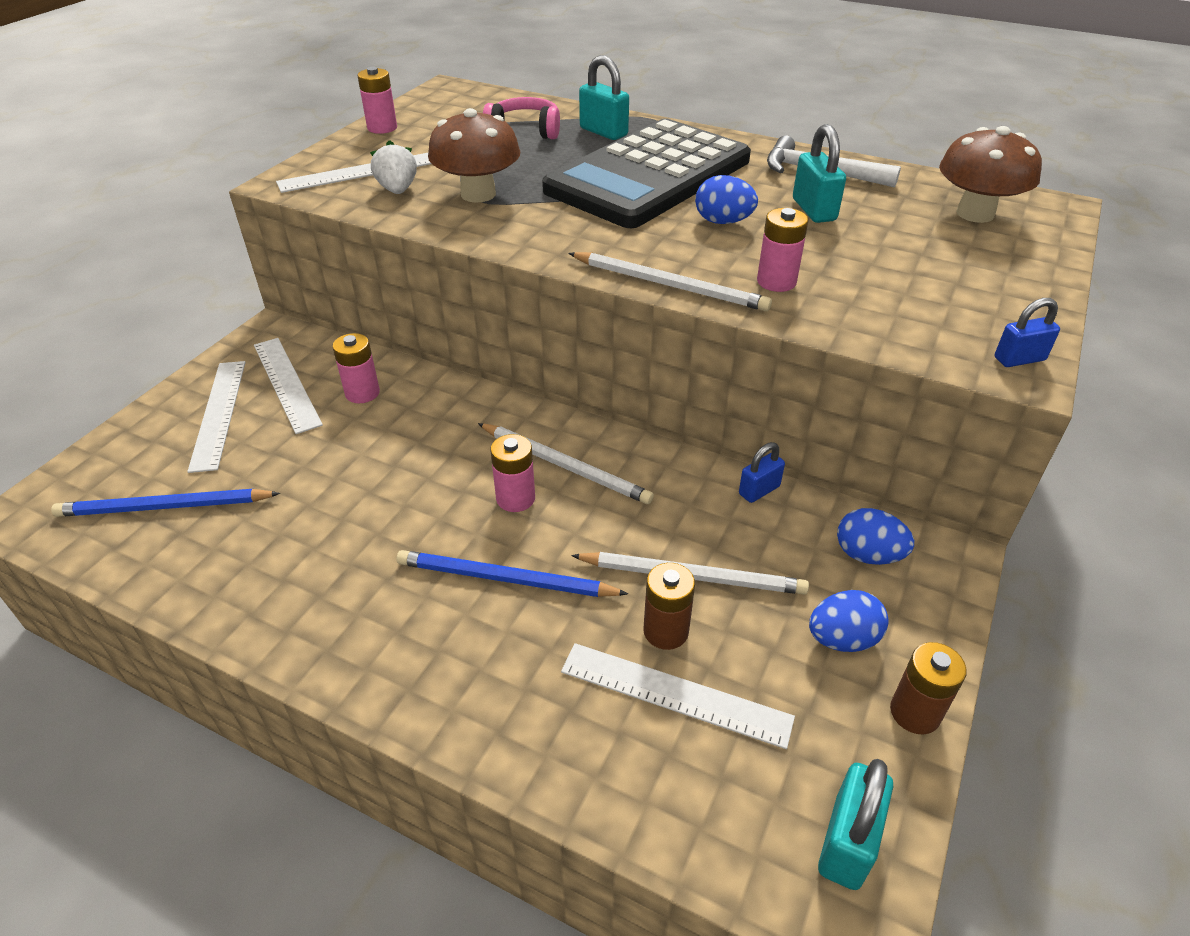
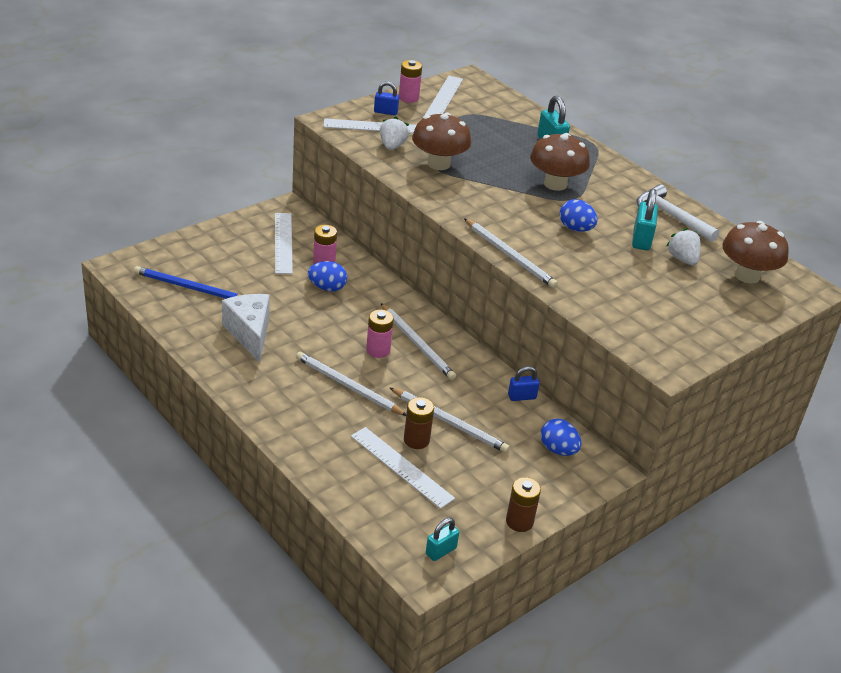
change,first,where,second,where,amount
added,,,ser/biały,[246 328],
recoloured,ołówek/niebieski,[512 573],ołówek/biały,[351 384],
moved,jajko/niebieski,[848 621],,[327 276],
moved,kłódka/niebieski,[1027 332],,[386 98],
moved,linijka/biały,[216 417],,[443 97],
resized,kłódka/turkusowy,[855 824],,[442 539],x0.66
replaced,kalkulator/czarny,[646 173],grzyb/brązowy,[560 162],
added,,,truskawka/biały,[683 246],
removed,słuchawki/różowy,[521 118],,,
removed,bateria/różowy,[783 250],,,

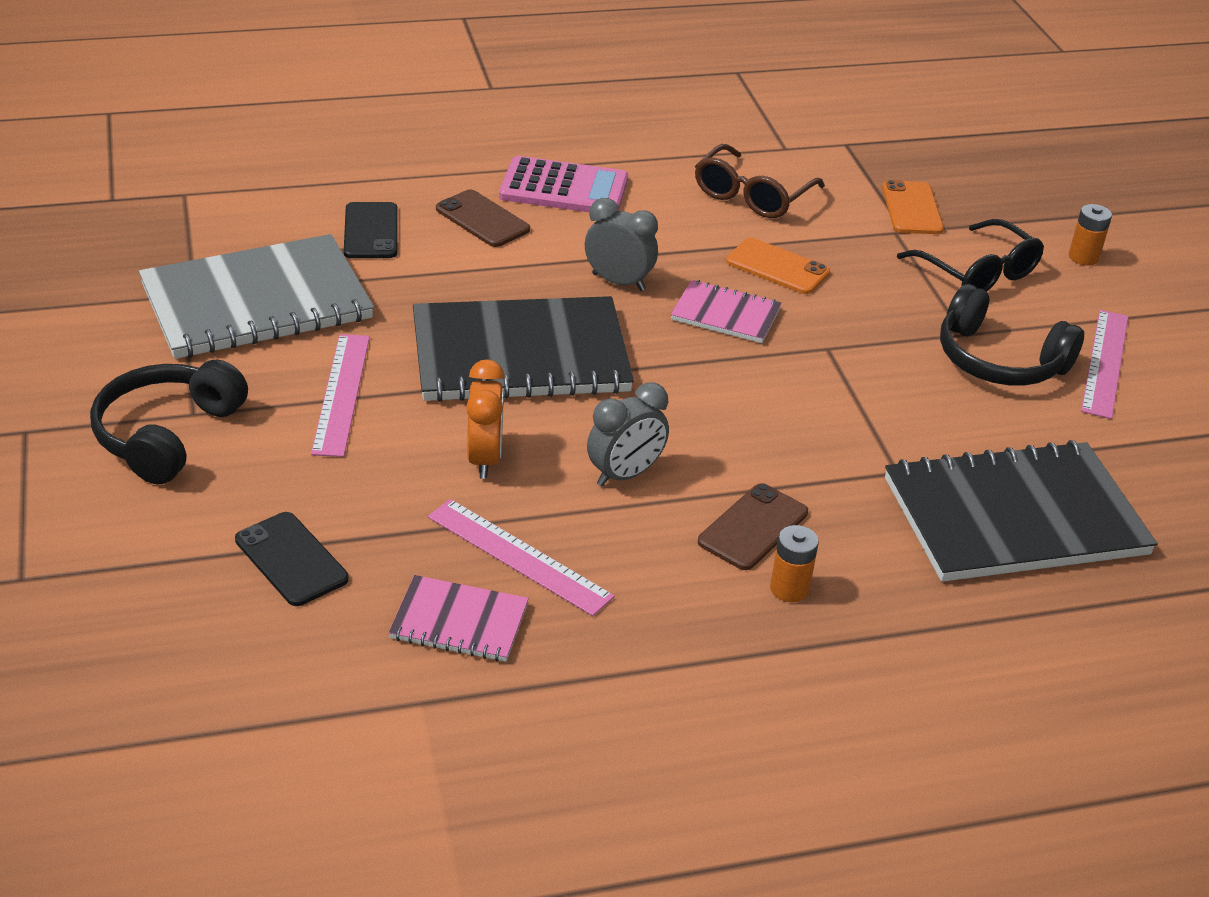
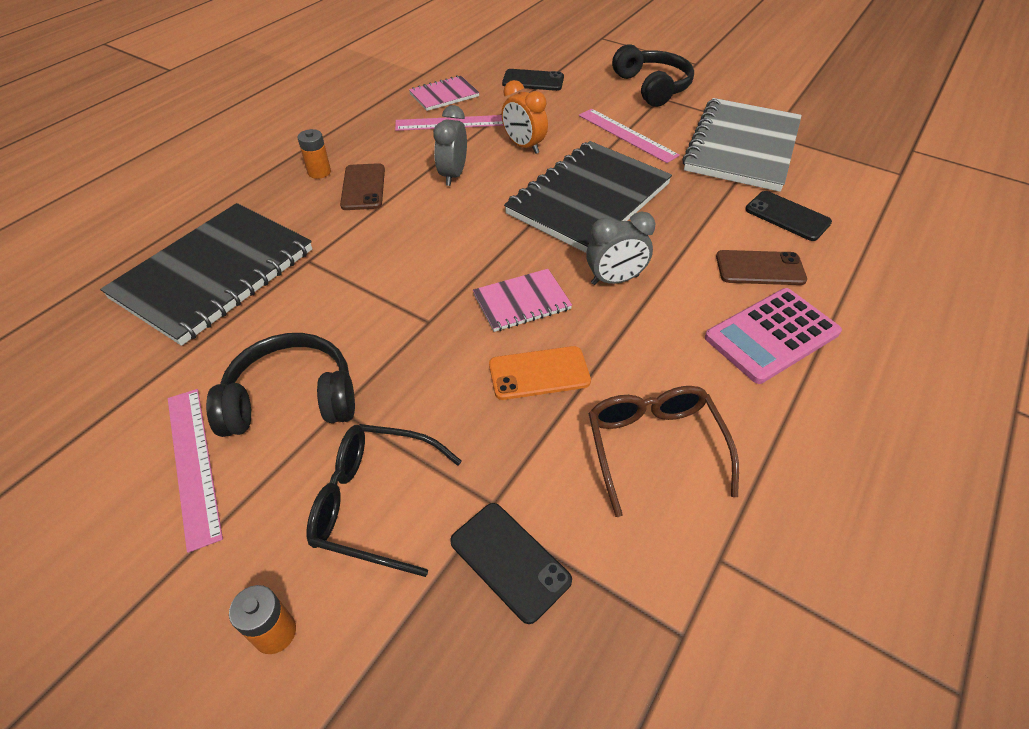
change,first,where,second,where,amount
recoloured,telefon/pomarańczowy,[913 207],telefon/czarny,[511 563],

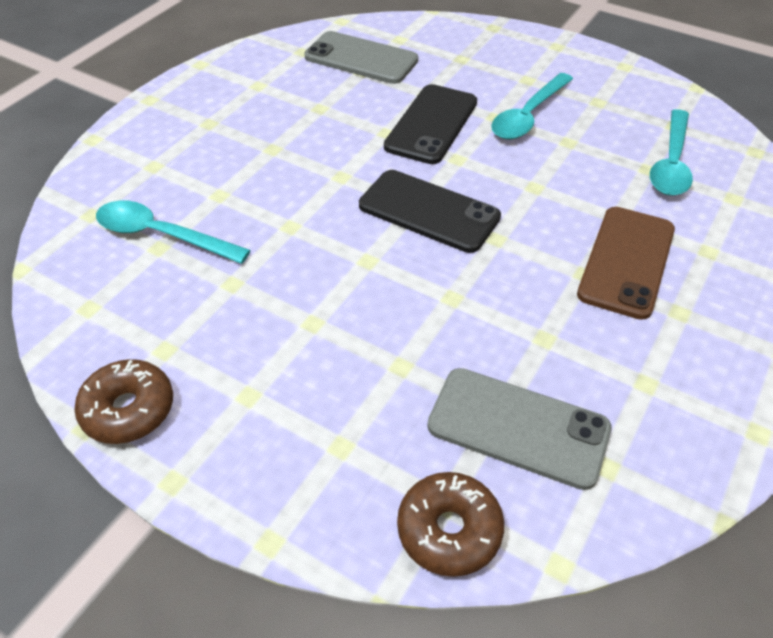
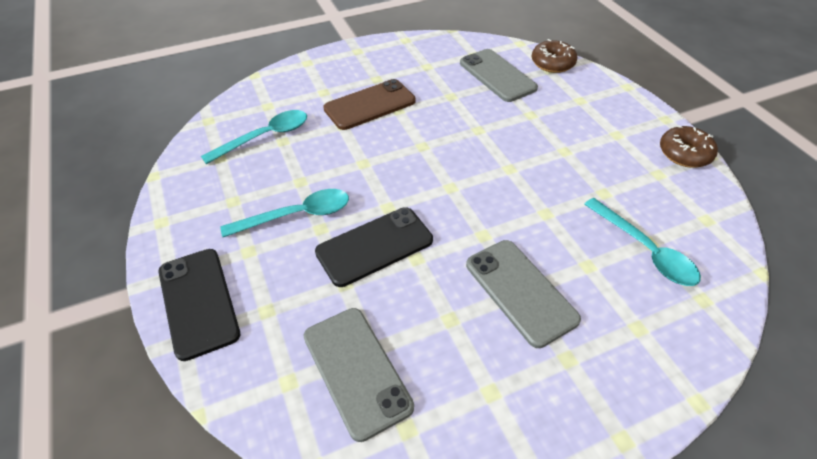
change,first,where,second,where,amount
moved,telefon/czarny,[430 211],,[199 305],
added,,,telefon/szary,[523 294],

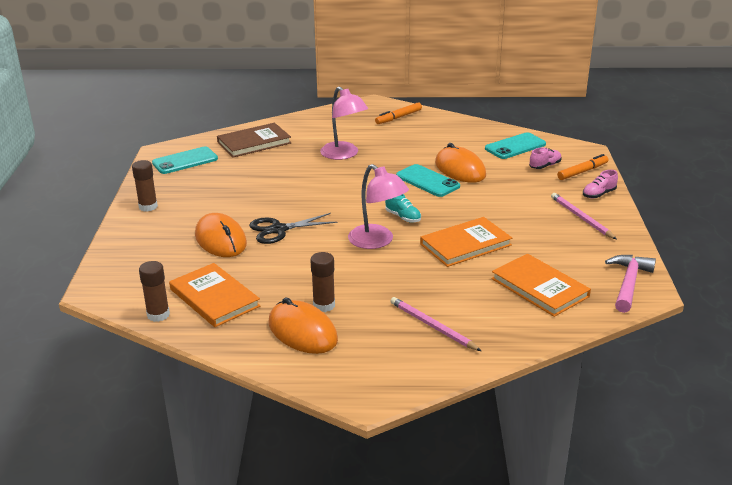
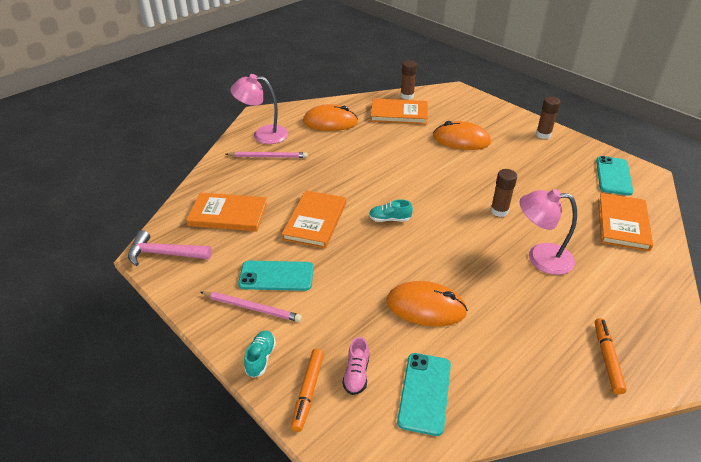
change,first,where,second,where,amount
turned,młotek/różowy,[630 284],,[170 248],120 degrees clockwise
moved,lampka/różowy,[378 206],,[259 109],
moved,telefon/turkusowy,[428 180],,[276 276],
recoloured,but/różowy,[600 184],but/turkusowy,[260 354],
moved,klej w sztyfcie/brązowy,[322 282],,[503 193],
recoloured,książka/brązowy,[254 140],książka/pomarańczowy,[625 222],
removed,nożyczki/czarny,[293 228],,,

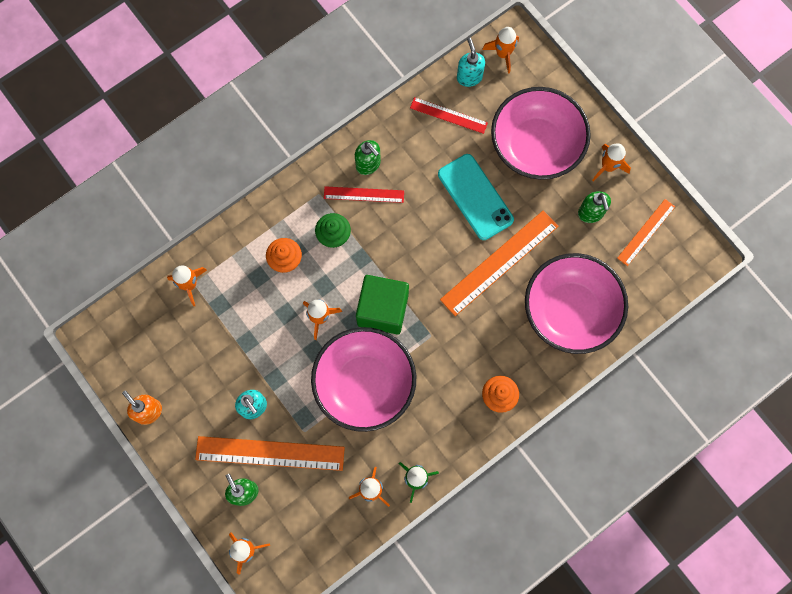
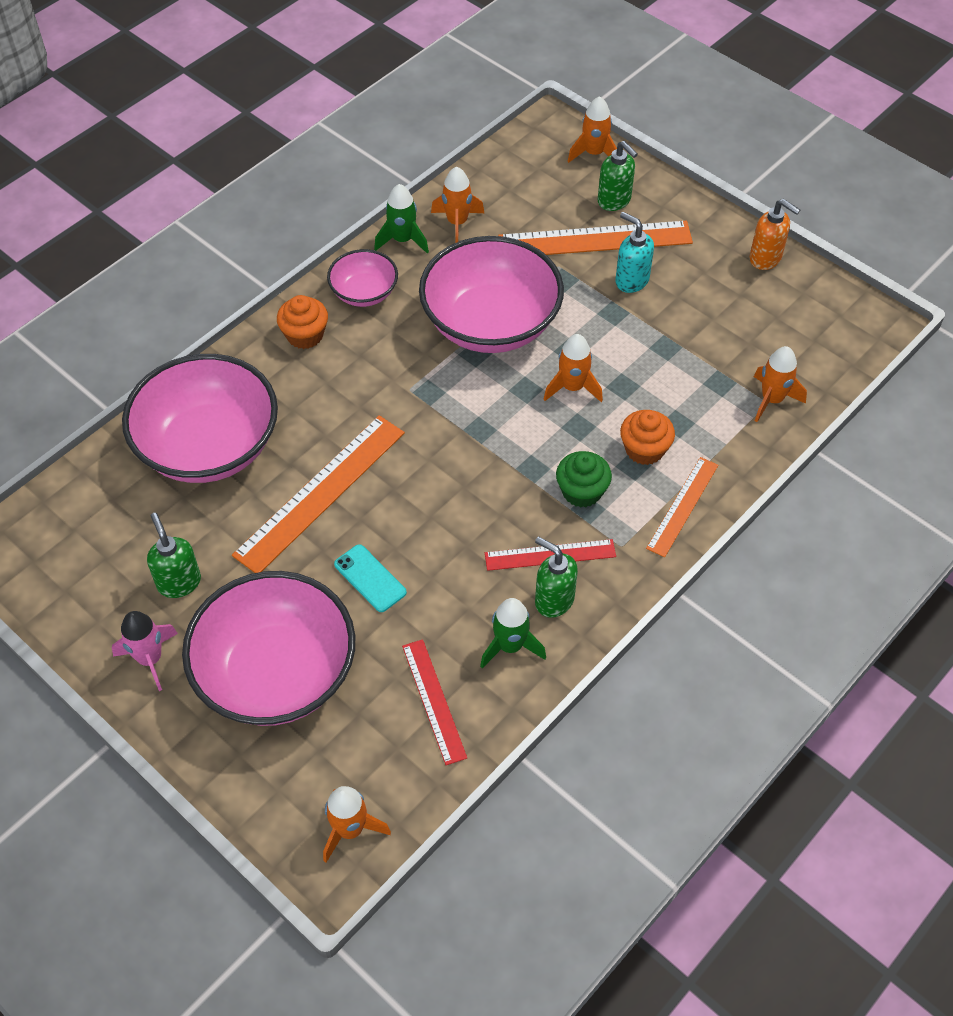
change,first,where,second,where,amount
recoloured,rakieta/pomarańczowy,[611 162],rakieta/różowy,[145 651],
added,,,miska/różowy,[362 278],
resized,telefon/turkusowy,[476 197],,[370 578],x0.54
turned,linijka/czerwony,[449 115],,[434 702],60 degrees clockwise
added,,,rakieta/zielony,[513 633],
moved,linijka/pomarańczowy,[646 232],,[682 507],
removed,sześcian/zielony,[382 304],,,
removed,dozownik mydła/turkusowy,[471 62],,,

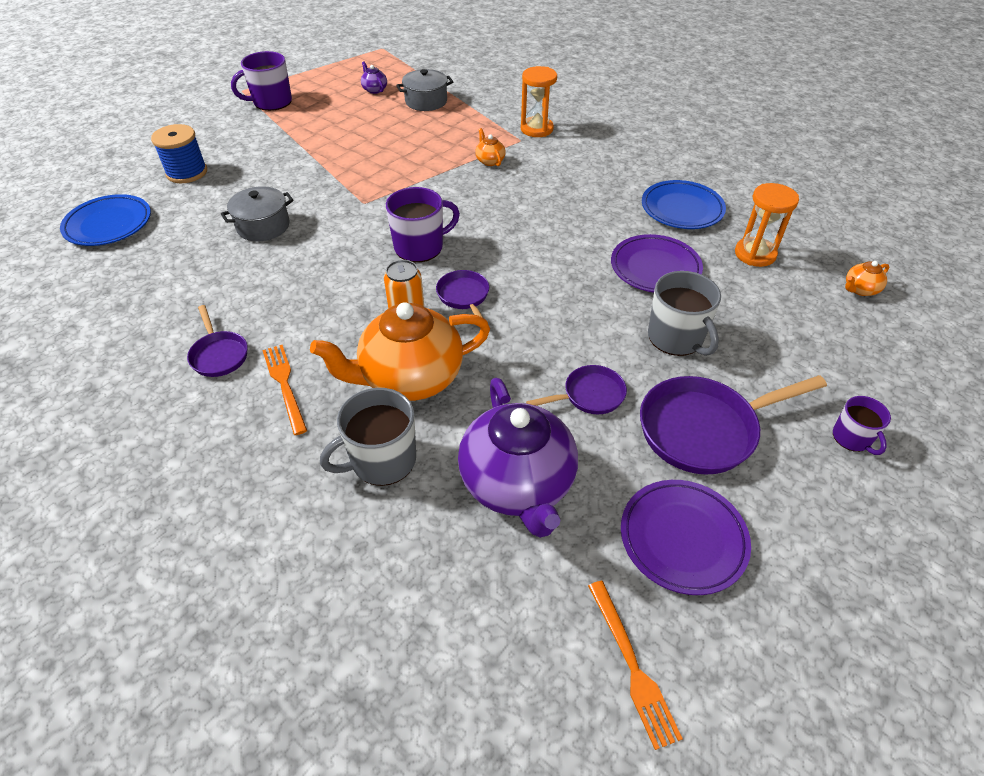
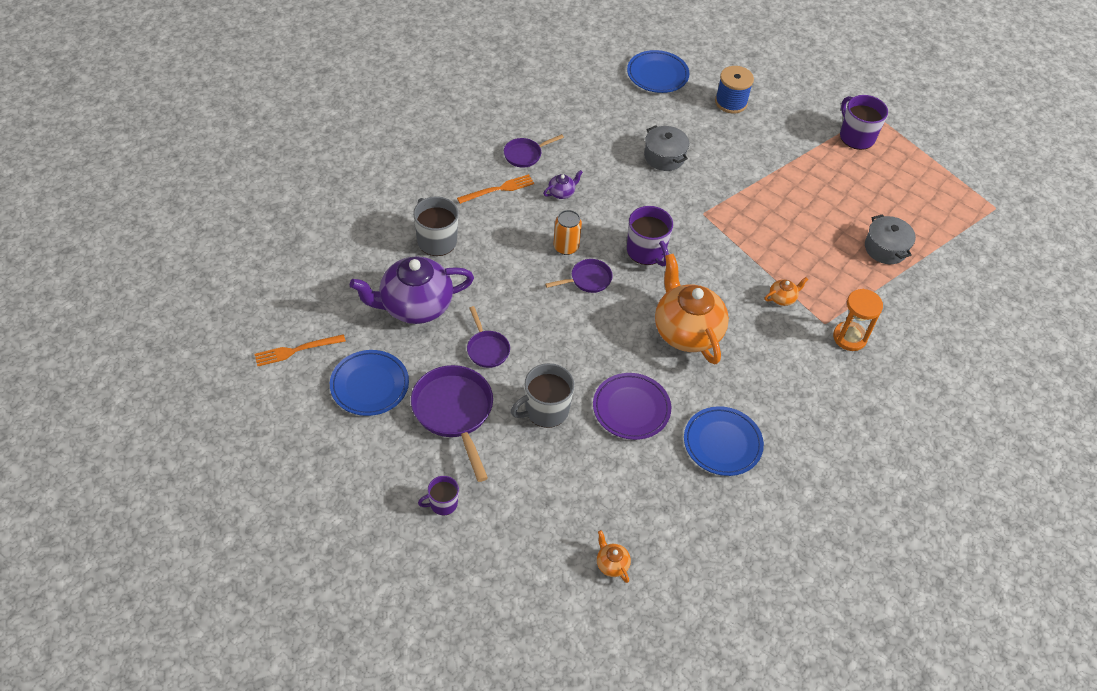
change,first,where,second,where,amount
recoloured,talerz/fioletowy,[686 537],talerz/niebieski,[369 383],
moved,imbryk/fioletowy,[374 78],,[563 184],
moved,imbryk/pomarańczowy,[400 351],,[692 309],
removed,klepsydra/pomarańczowy,[767 225],,,

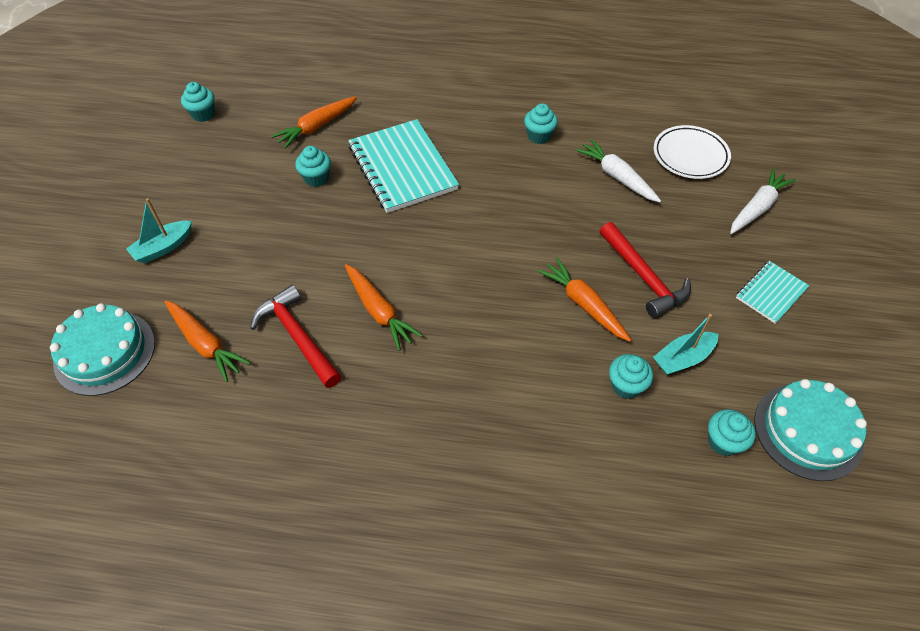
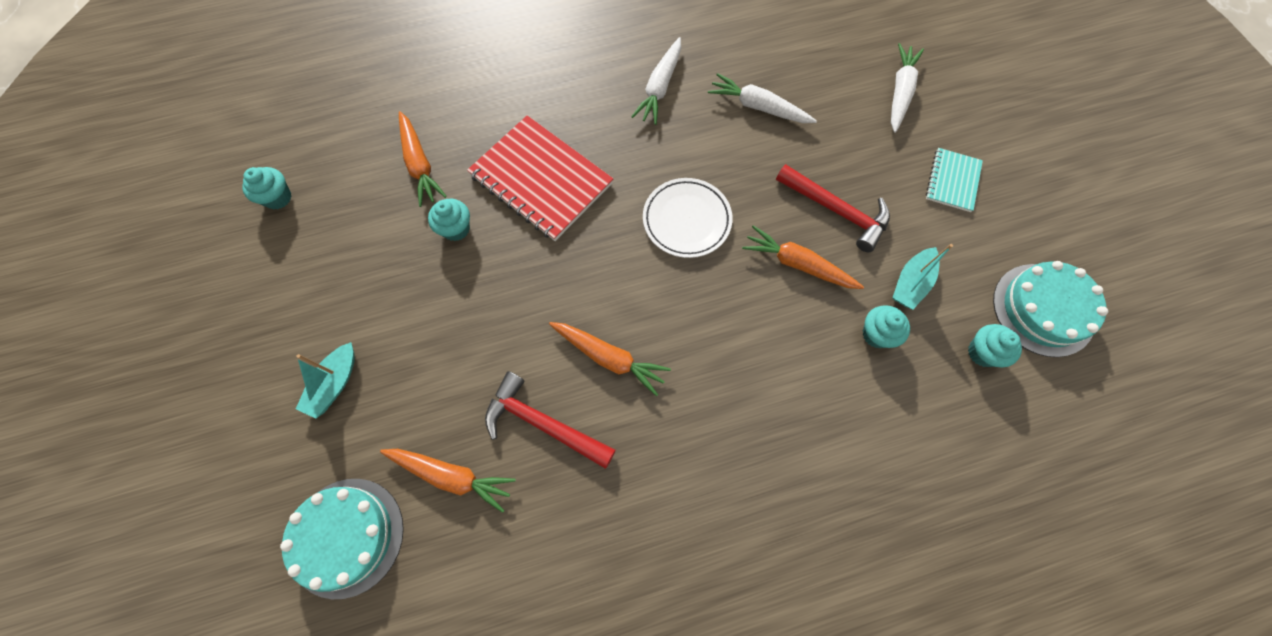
change,first,where,second,where,amount
turned,marchewka/pomarańczowy,[314 122],,[423 159],45 degrees counterclockwise
recoloured,zeszyt/turkusowy,[403 166],zeszyt/czerwony,[540 178],
replaced,muffinka/turkusowy,[541 123],marchewka/biały,[656 81],
moved,talerz/biały,[692 152],,[687 218],

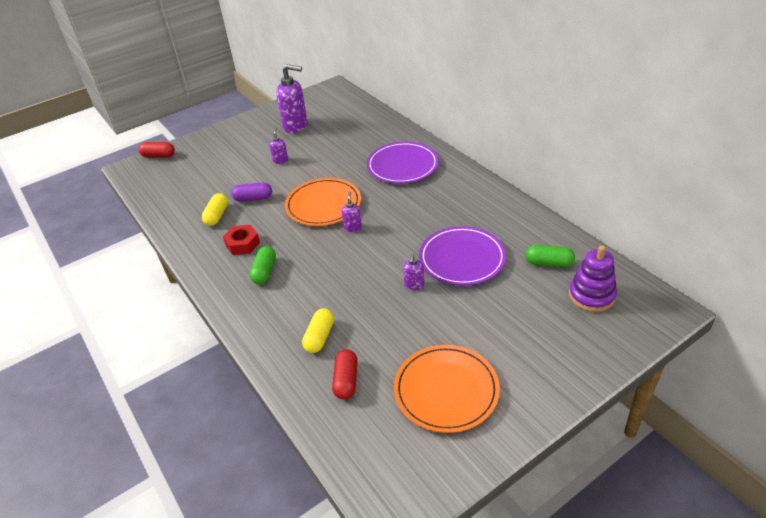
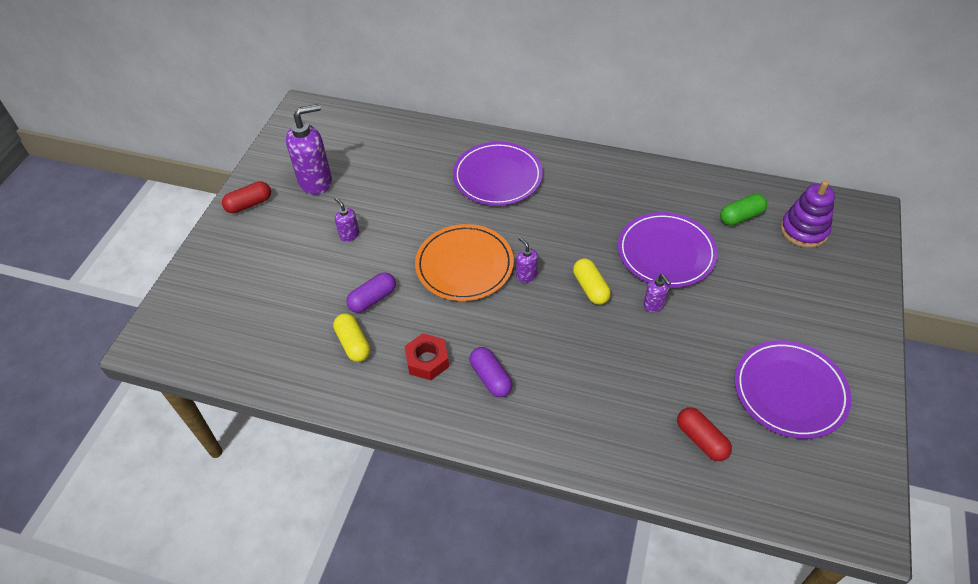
change,first,where,second,where,amount
moved,kapsułka/czerwony,[157 150],,[246 197],
recoloured,kapsułka/zielony,[262 265],kapsułka/fioletowy,[491 372],
moved,kapsułka/żółty,[318 331],,[592 282],
recoloured,talerz/pomarańczowy,[447 389],talerz/fioletowy,[793 389],

